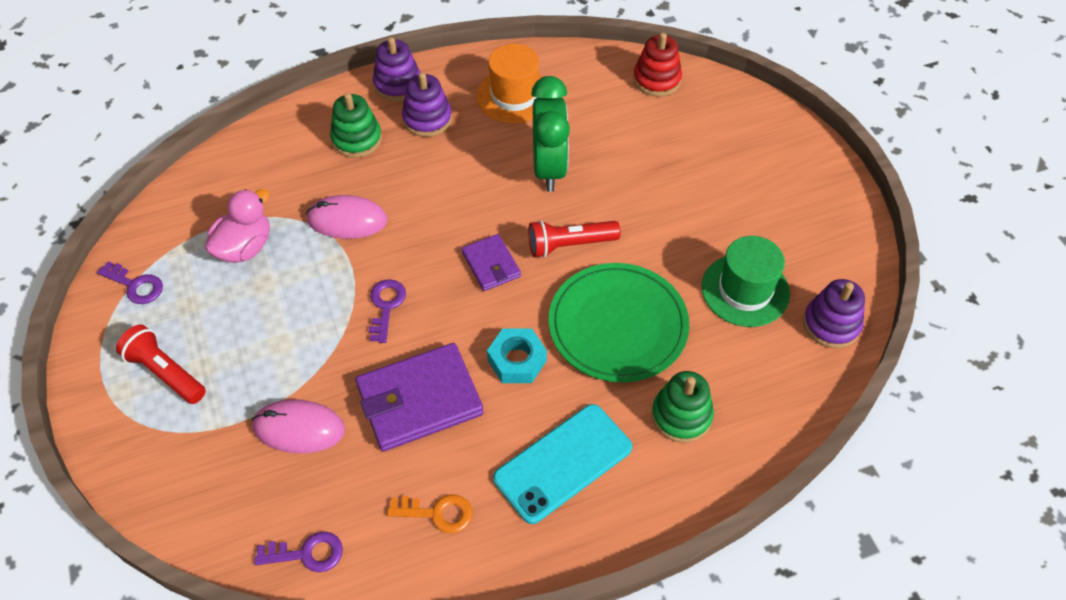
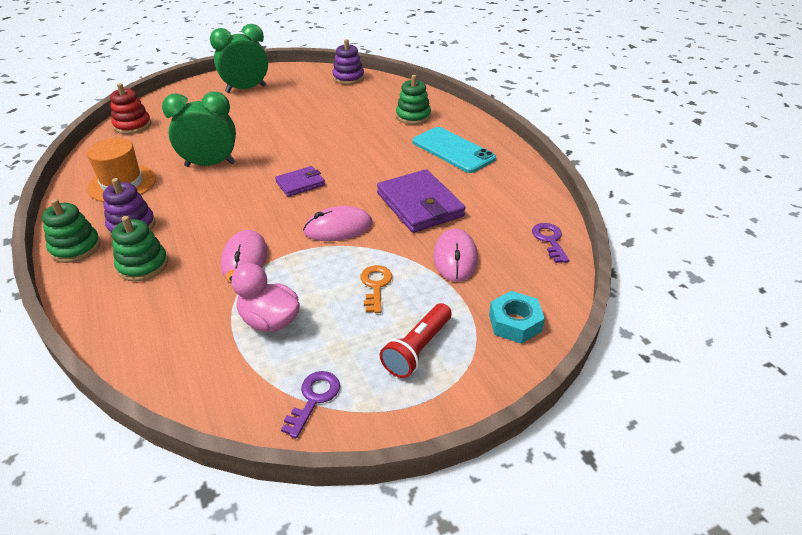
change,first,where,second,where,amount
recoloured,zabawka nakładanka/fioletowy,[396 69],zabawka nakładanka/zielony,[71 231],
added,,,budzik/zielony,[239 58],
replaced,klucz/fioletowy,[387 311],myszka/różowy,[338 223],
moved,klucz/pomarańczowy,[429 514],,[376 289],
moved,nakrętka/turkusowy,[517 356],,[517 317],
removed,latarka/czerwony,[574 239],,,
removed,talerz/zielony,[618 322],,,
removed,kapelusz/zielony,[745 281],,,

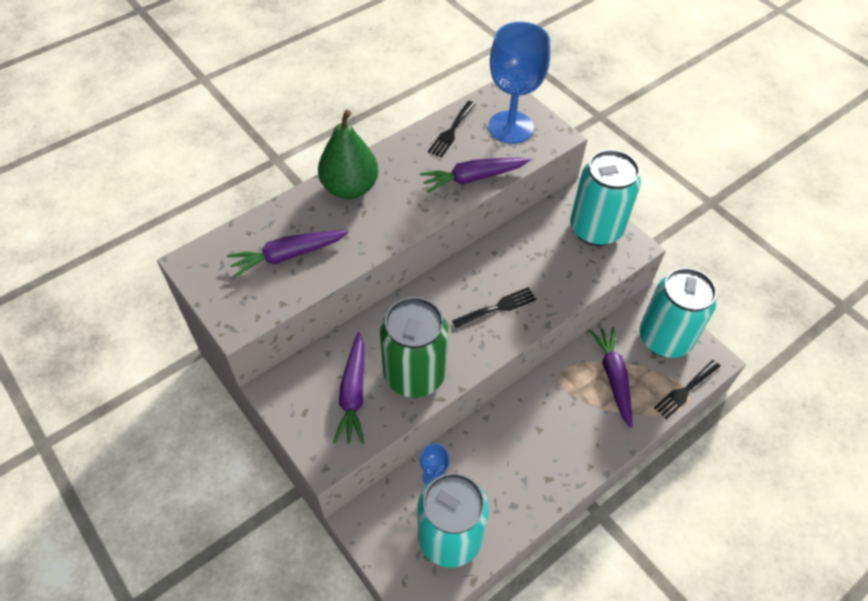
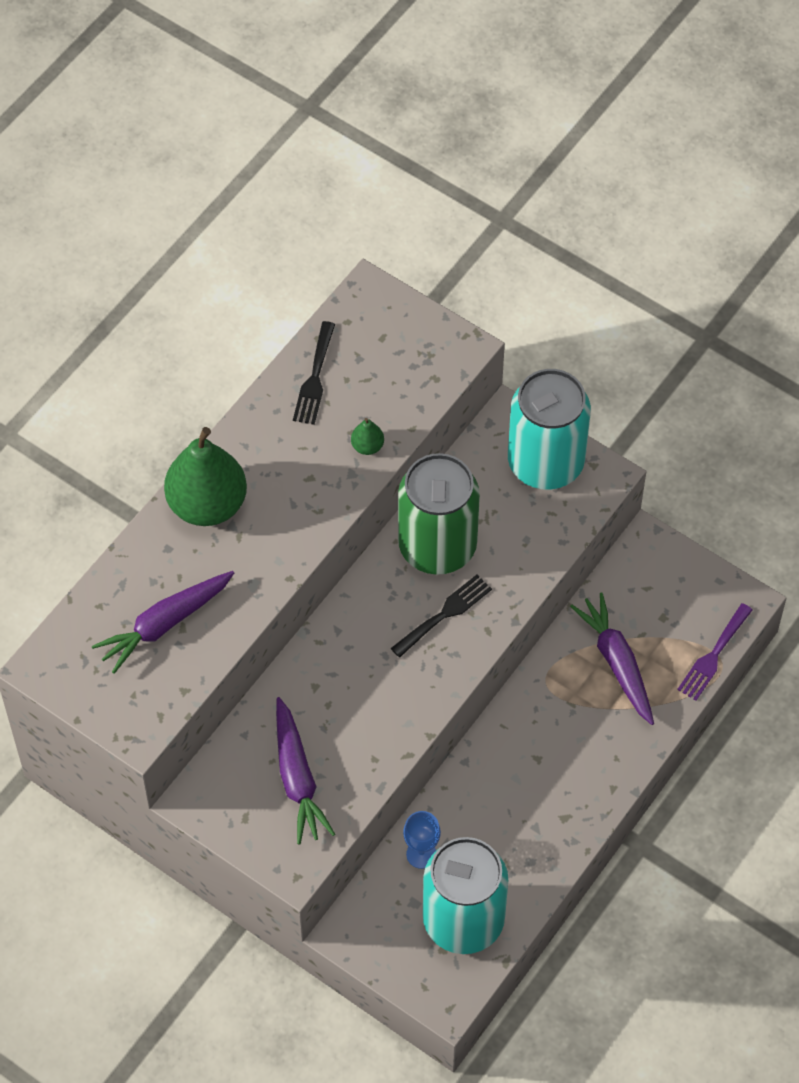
change,first,where,second,where,amount
replaced,marchewka/fioletowy,[475 175],gruszka/zielony,[367 436],
moved,puszka/zielony,[414 347],,[439 514],
recoloured,widelec/czarny,[687 389],widelec/fioletowy,[715 651],
removed,kielich/niebieski,[519 83],,,
removed,puszka/turkusowy,[678 313],,,

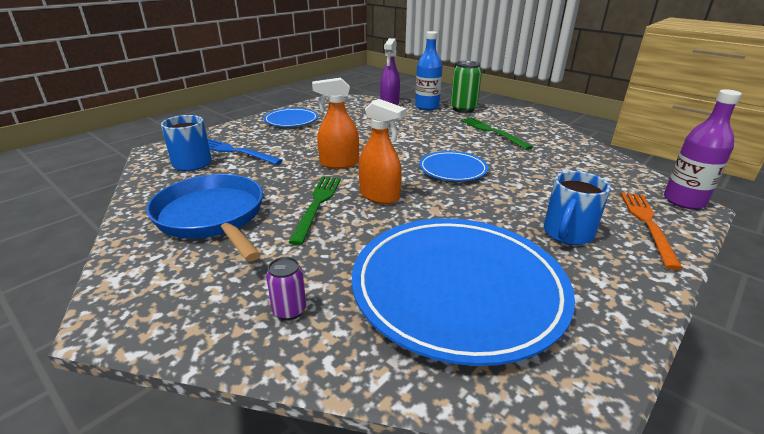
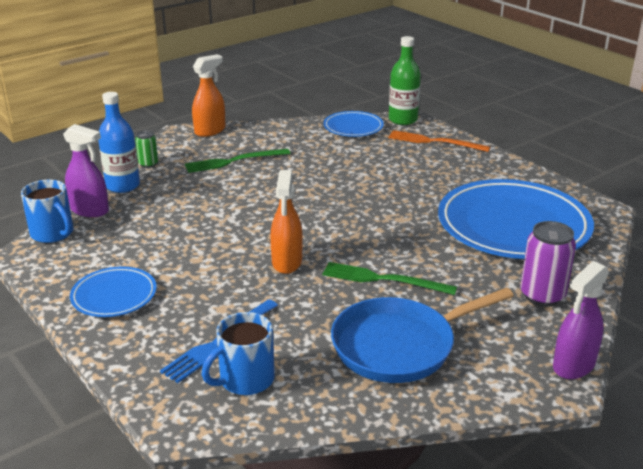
change,first,where,second,where,amount
moved,kubek/niebieski,[577 208],,[47 211],
resized,puszka/zielony,[466 87],,[146 149],x0.57
moved,spryskiwacz/pomarańczowy,[383 151],,[209 95],
moved,talerz/niebieski,[453 166],,[353 124],
recoloured,butelka/fioletowy,[703 149],butelka/zielony,[405 80],
resized,puszka/fioletowy,[286 288],,[548 264],x1.76
added,,,spryskiwacz/fioletowy,[581 320],

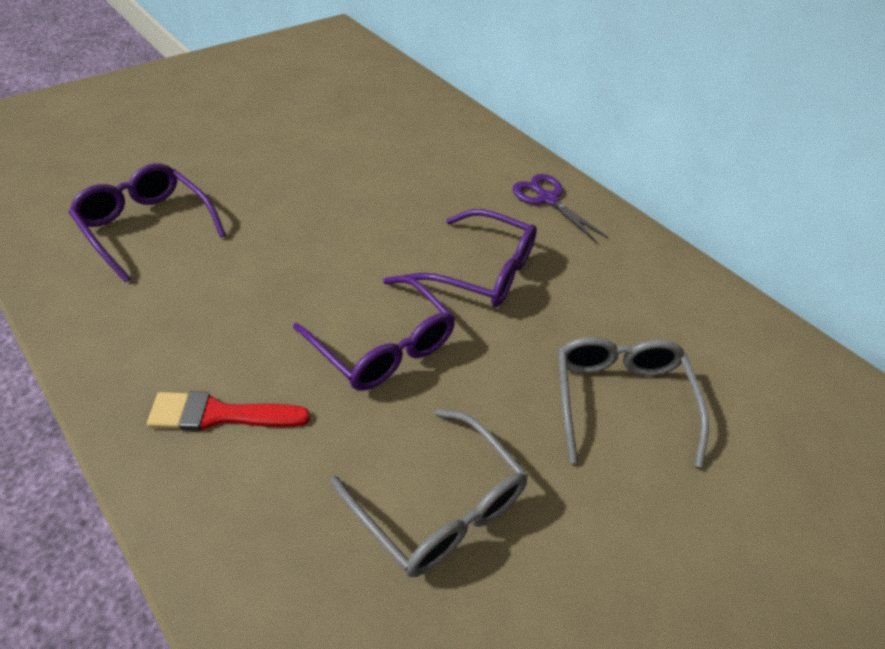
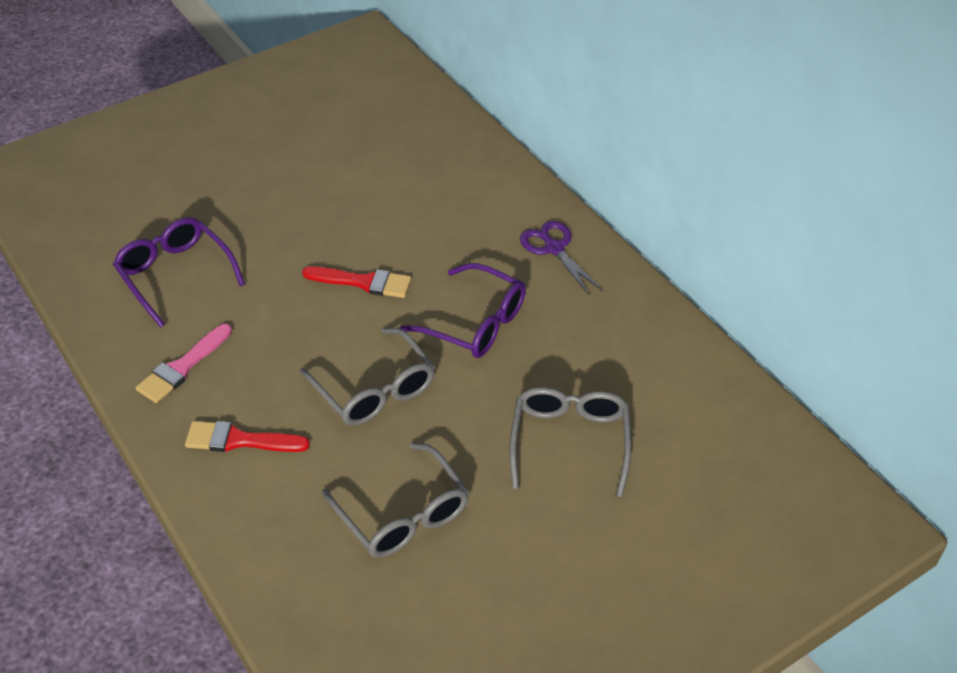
change,first,where,second,where,amount
added,,,pędzel/różowy,[184 363],
recoloured,okulary/fioletowy,[374 333],okulary/szary,[367 376],
added,,,pędzel/czerwony,[356 282],

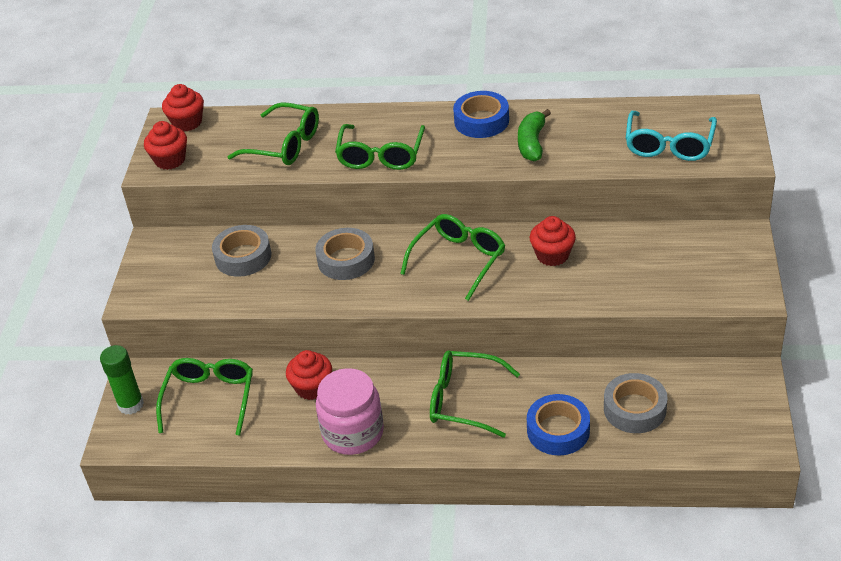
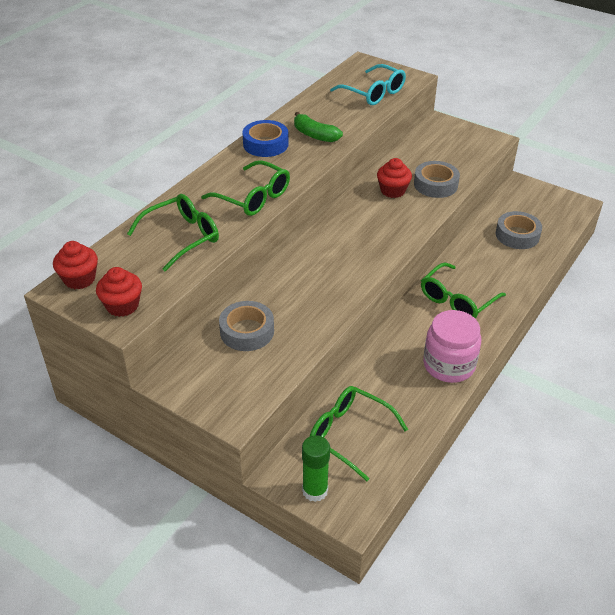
change,first,where,second,where,amount
moved,taśma klejąca/szary,[345 254],,[437 179],
removed,muffinka/czerwony,[309 375],,,
removed,okulary/zielony,[452 257],,,
removed,taśma klejąca/niebieski,[558 424],,,

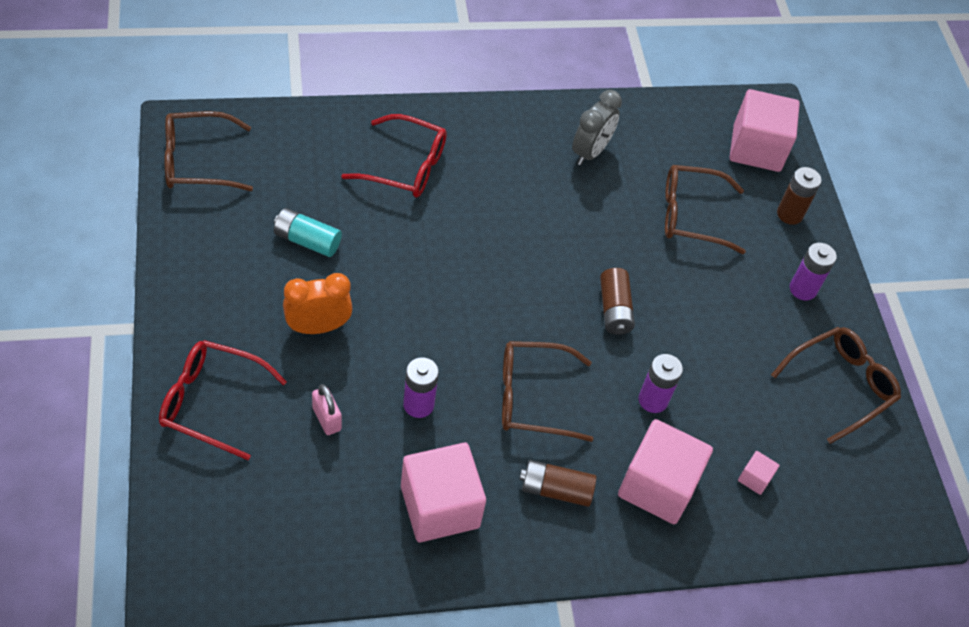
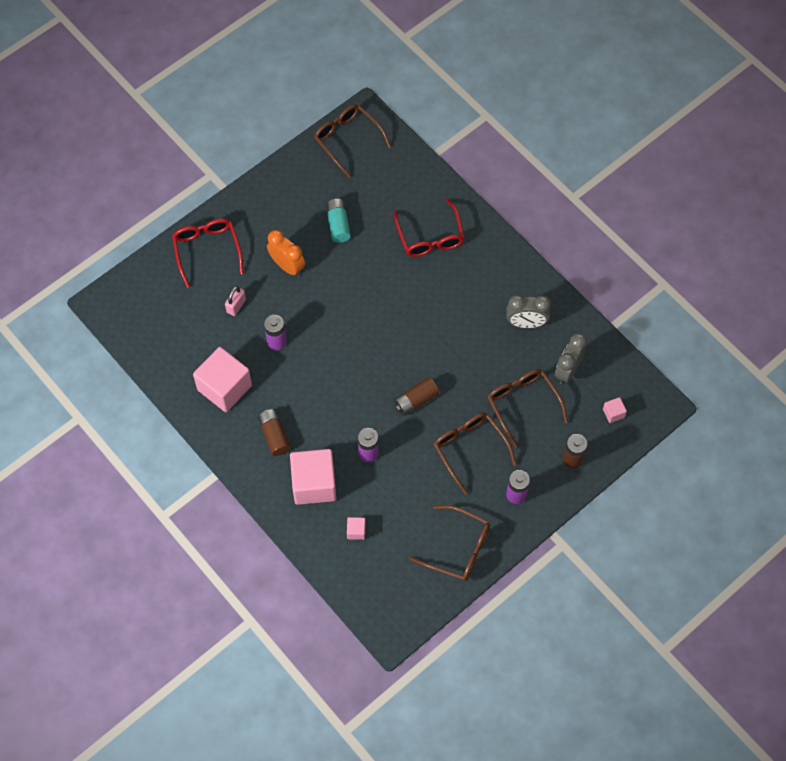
change,first,where,second,where,amount
moved,okulary/brązowy,[548 391],,[475 454],
added,,,budzik/szary,[571 358],
resized,sześcian/różowy,[765 130],,[615 410],x0.42

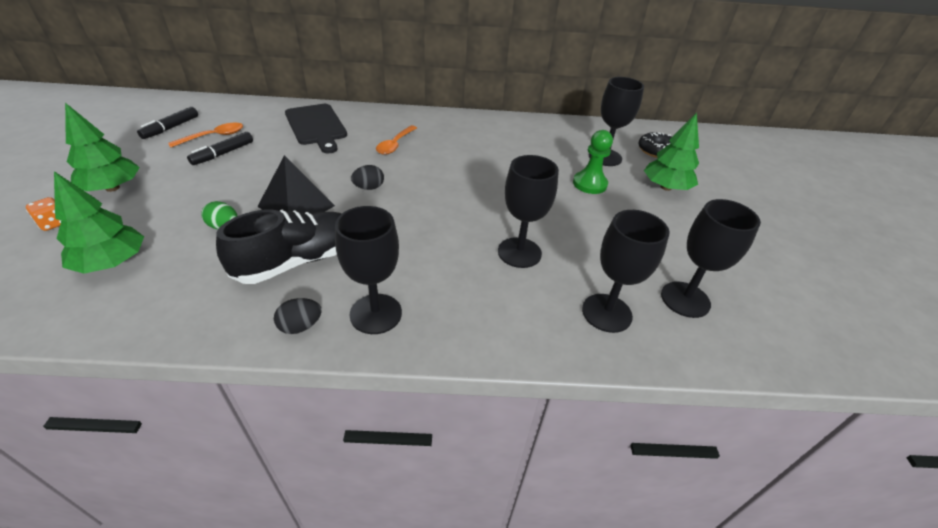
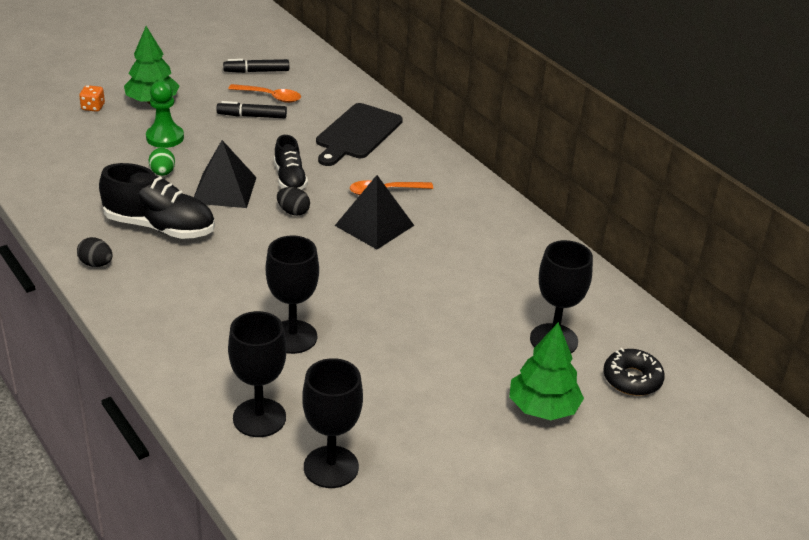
change,first,where,second,where,amount
moved,pionek/zielony,[593 162],,[165 114],
added,,,but/czarny,[291 162],
added,,,piramida/czarny,[374 212],
removed,drzewko/zielony,[99 222],,,
removed,kielich/czarny,[368 270],,,

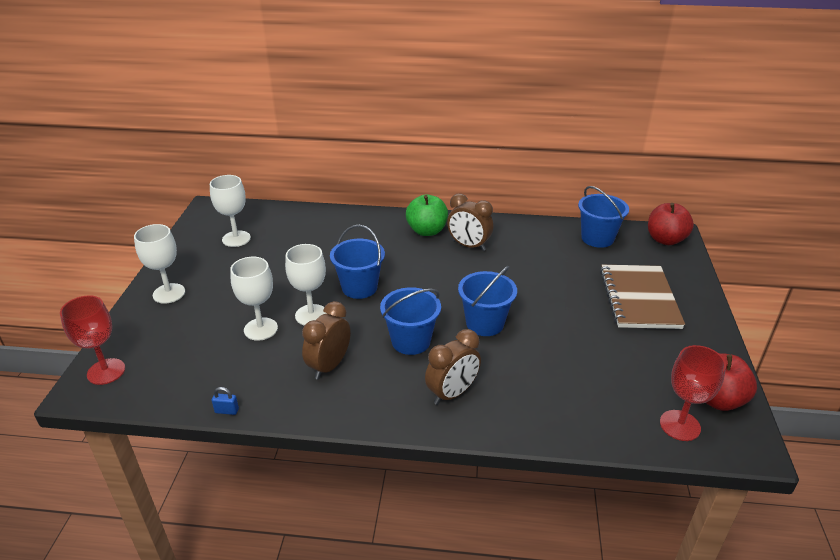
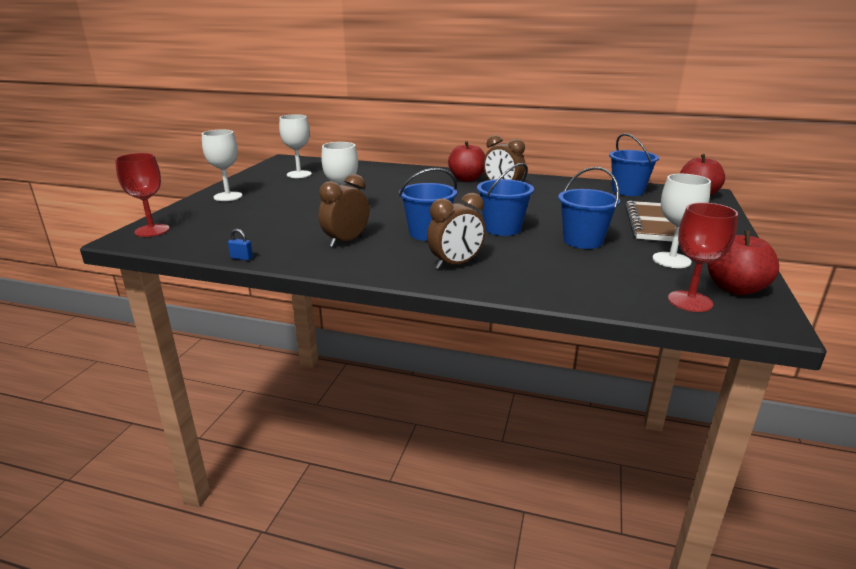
change,first,where,second,where,amount
recoloured,jabłko/zielony,[427 215],jabłko/czerwony,[466 161],
moved,wiadro/niebieski,[357 262],,[589 208],
moved,kielich/biały,[254 299],,[682 221],

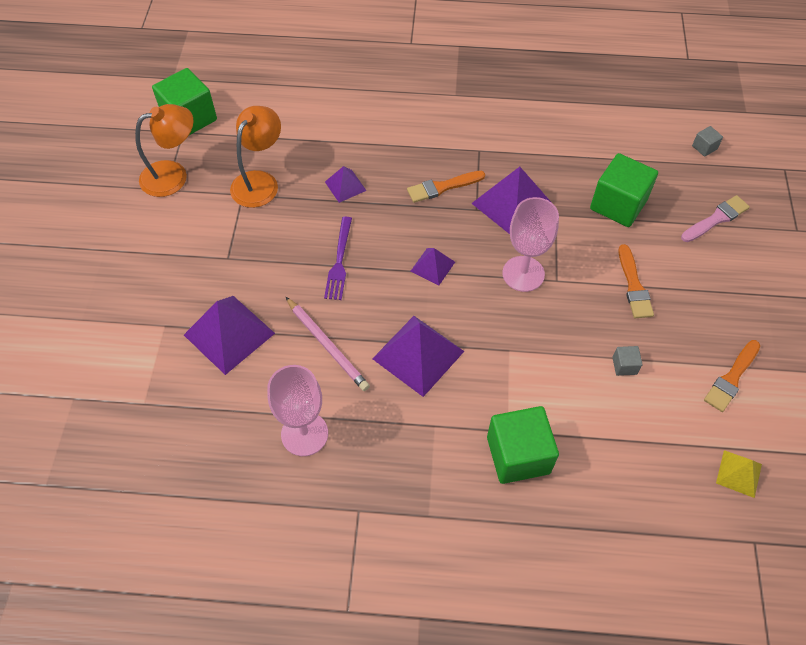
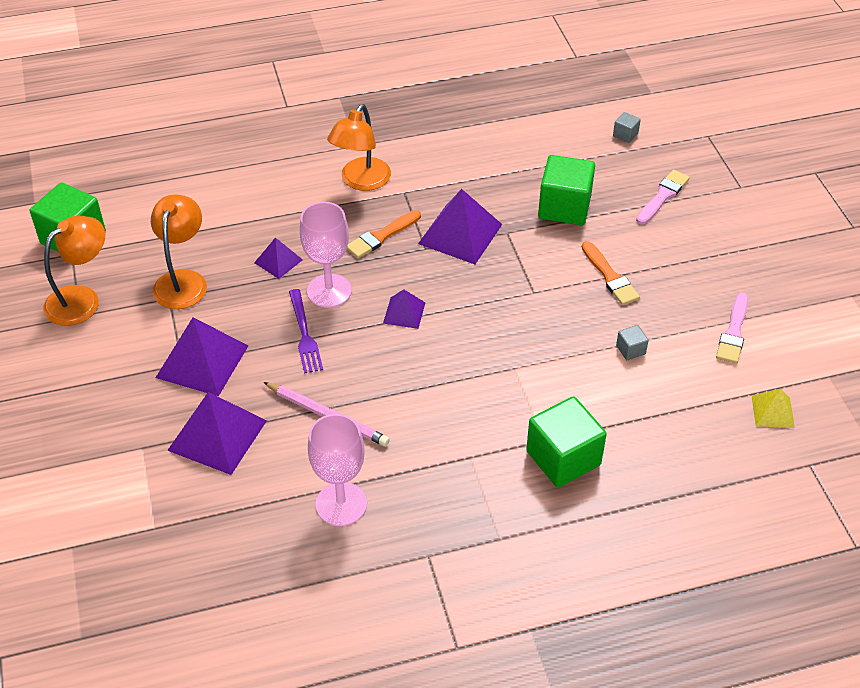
change,first,where,second,where,amount
moved,piramida/fioletowy,[418 356],,[201 356],
moved,kielich/różowy,[530 244],,[326 255],
added,,,lampka/pomarańczowy,[359 147],
recoloured,pędzel/pomarańczowy,[732 376],pędzel/różowy,[732 328],

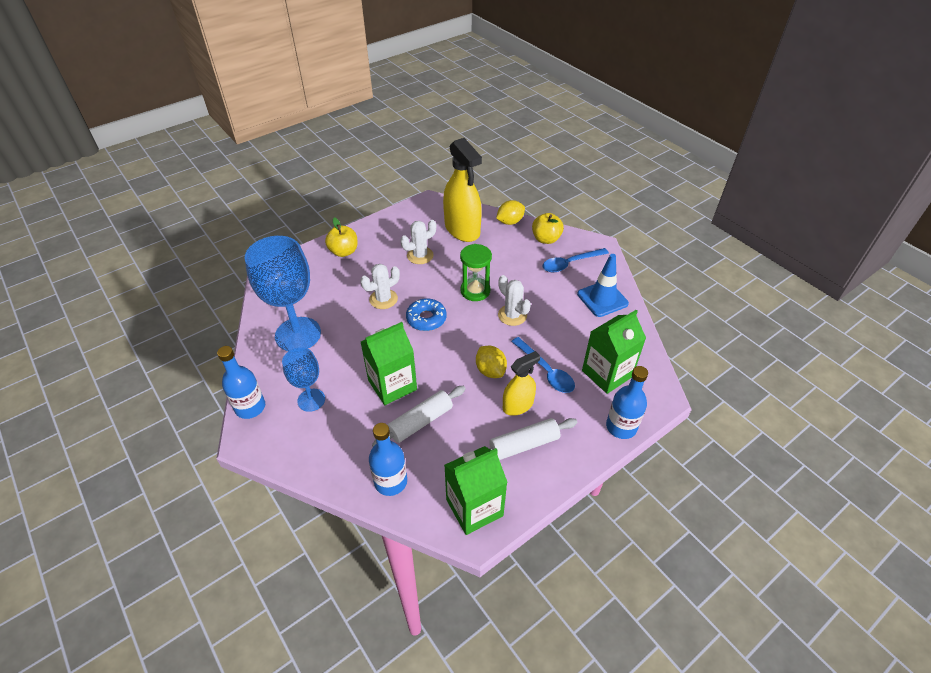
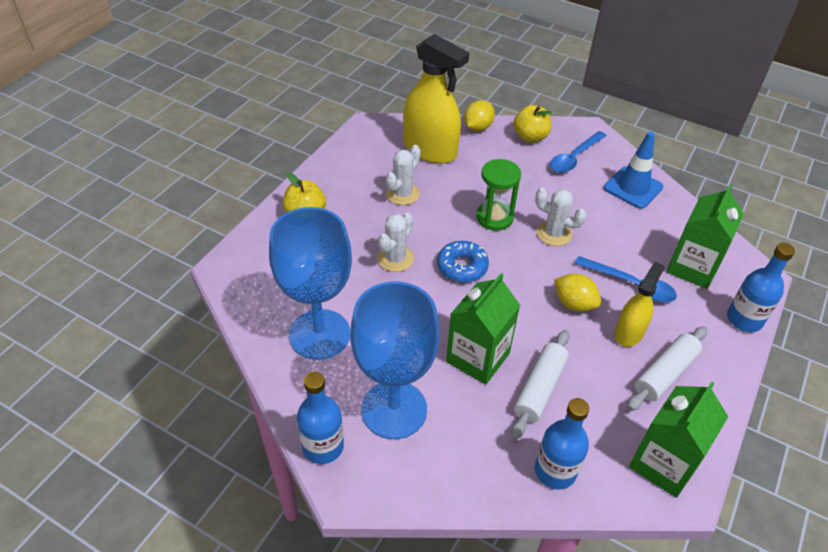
change,first,where,second,where,amount
resized,kielich/niebieski,[303 379],,[395 360],x1.81

